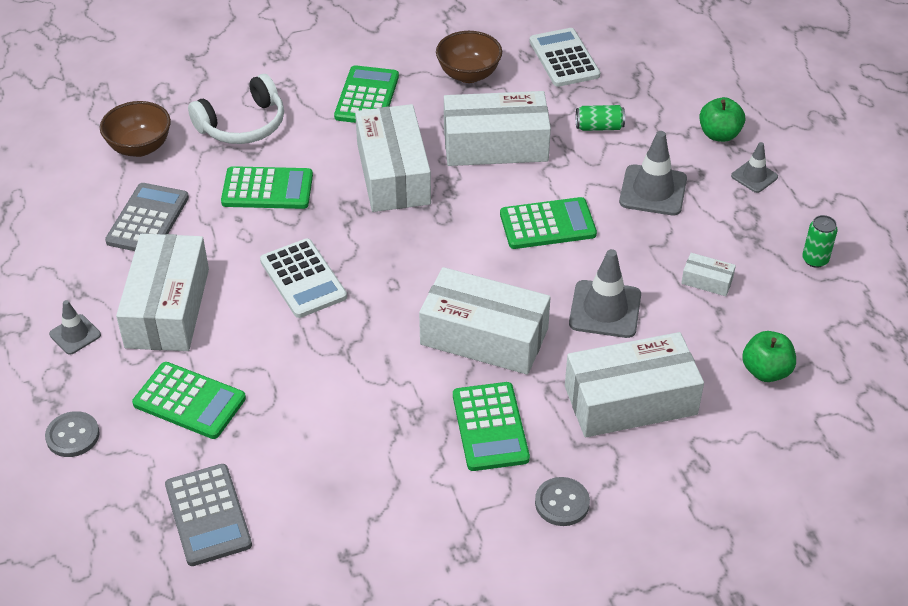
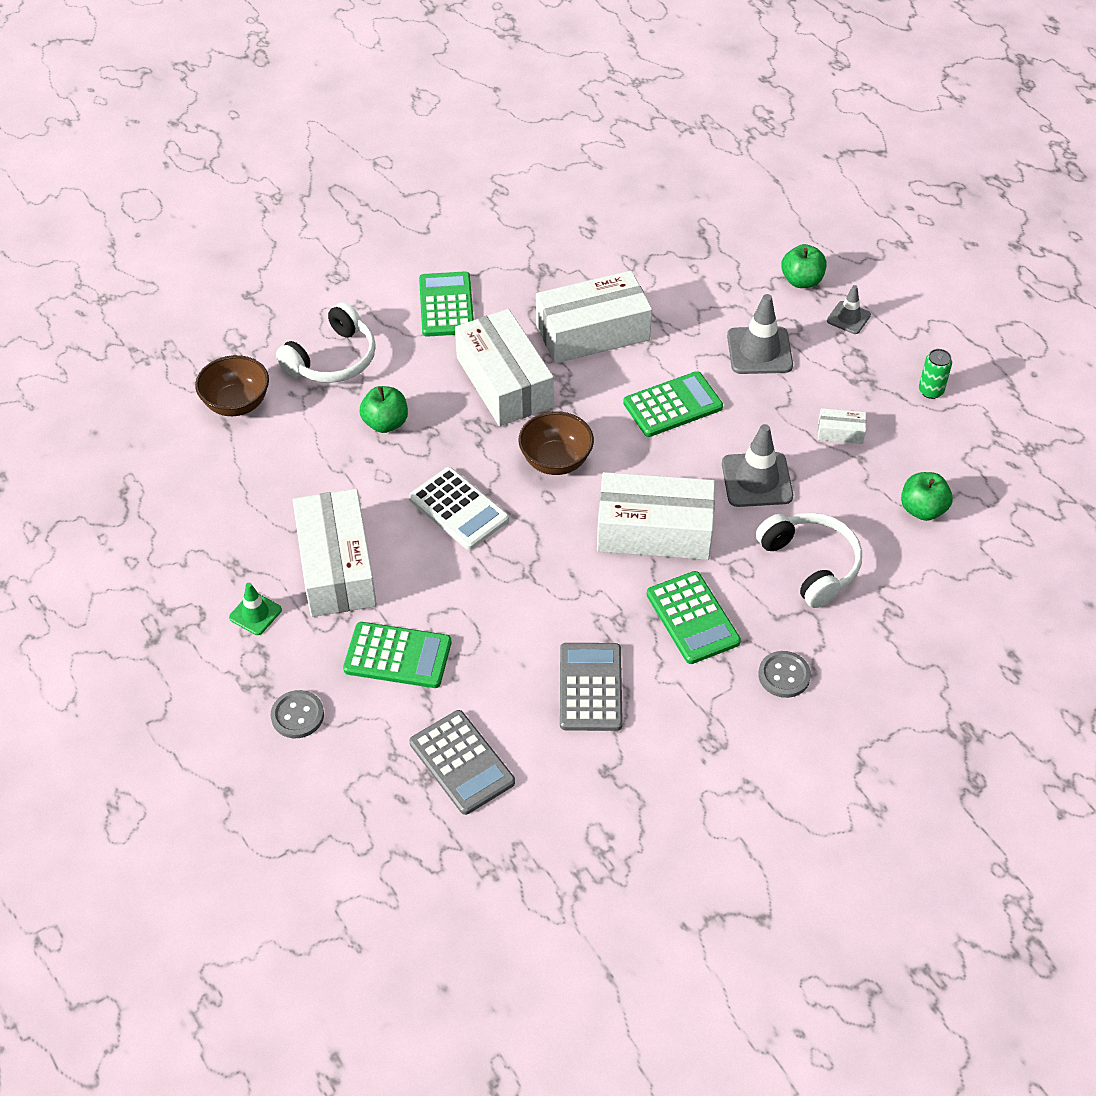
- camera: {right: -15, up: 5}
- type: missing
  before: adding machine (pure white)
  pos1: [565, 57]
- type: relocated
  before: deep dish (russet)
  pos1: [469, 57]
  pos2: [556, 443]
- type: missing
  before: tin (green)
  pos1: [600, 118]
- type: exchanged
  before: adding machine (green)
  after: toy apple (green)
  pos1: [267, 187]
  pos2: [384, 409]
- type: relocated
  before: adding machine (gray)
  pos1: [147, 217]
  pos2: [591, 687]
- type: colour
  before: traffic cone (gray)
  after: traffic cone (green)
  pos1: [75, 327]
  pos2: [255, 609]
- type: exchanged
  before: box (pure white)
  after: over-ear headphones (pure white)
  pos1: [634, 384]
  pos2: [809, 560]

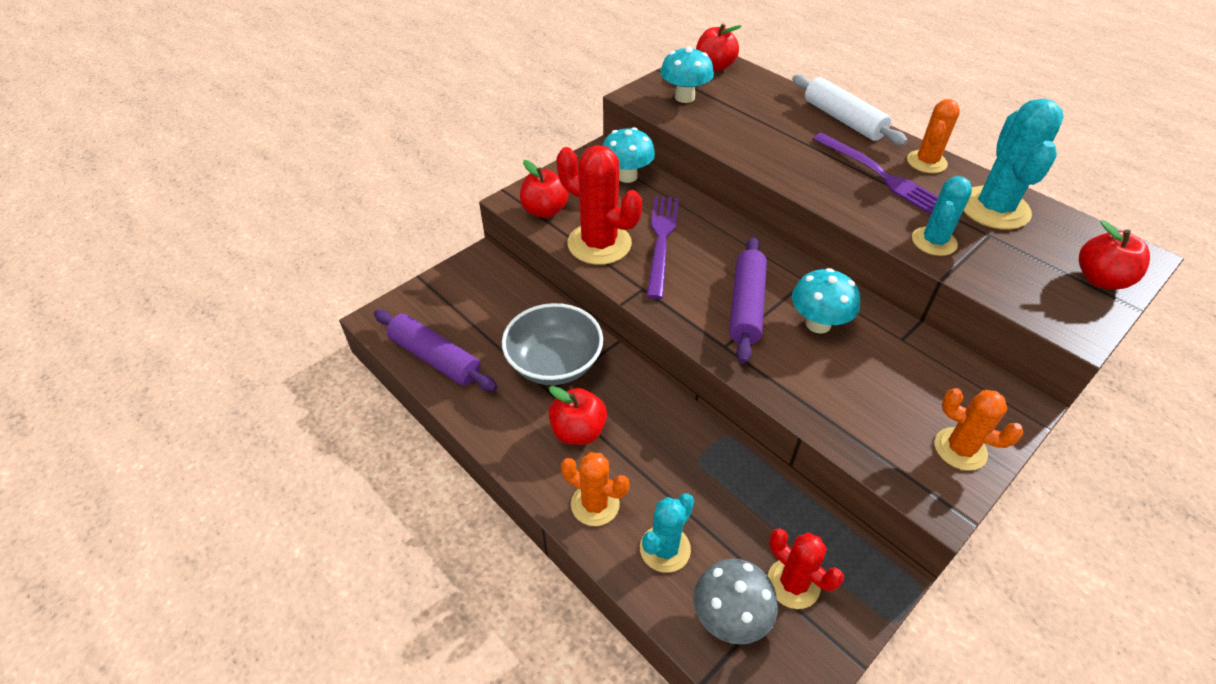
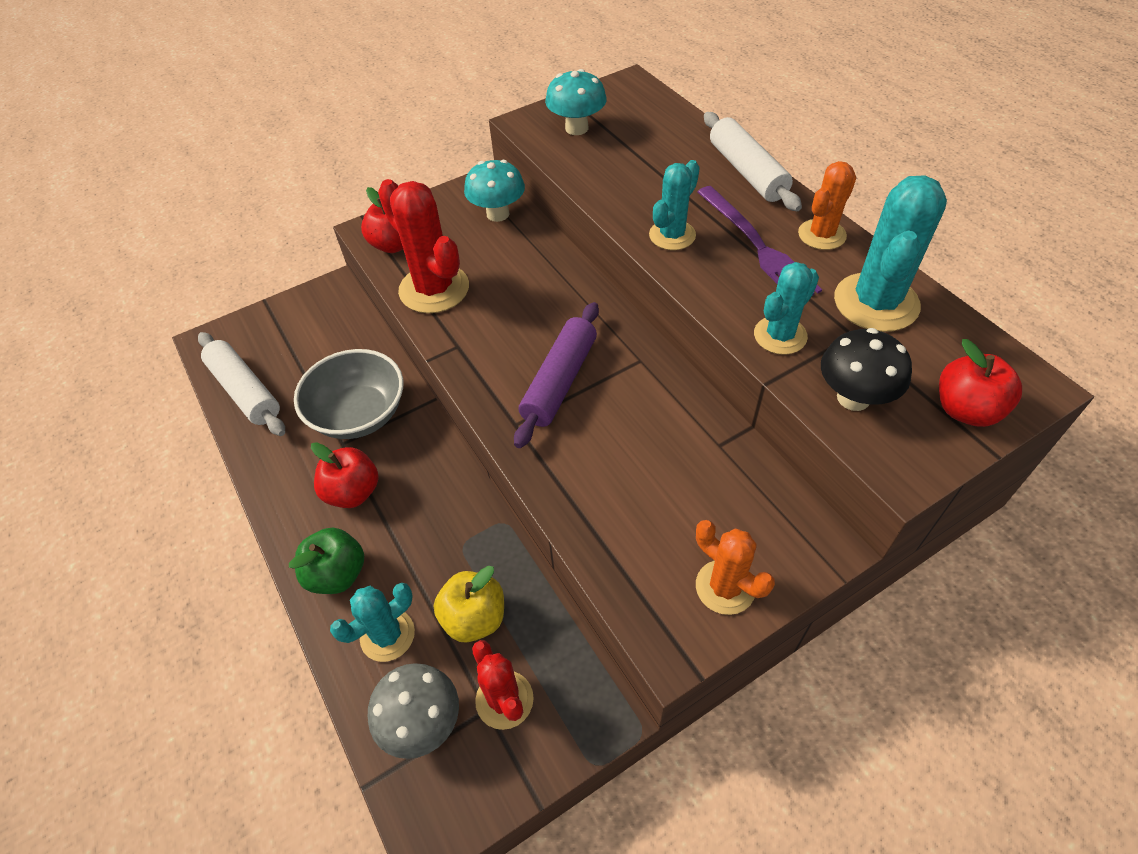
- camera: {right: 15, up: 5}
- type: missing
  before: toy apple (scarlet)
  pos1: [719, 47]
- type: missing
  before: table fork (royal purple)
  pos1: [662, 247]
- type: missing
  before: fungus (aqua)
  pos1: [826, 301]
- type: colour
  before: rolling pin (royal purple)
  after: rolling pin (pure white)
  pos1: [435, 350]
  pos2: [241, 384]
- type: exchanged
  before: cactus (orange)
  after: toy apple (green)
  pos1: [595, 489]
  pos2: [326, 561]
- type: appeared
  after: cactus (aqua)
  pos2: [674, 205]
- type: appeared
  after: fungus (ebony)
  pos2: [866, 369]
- type: appeared
  after: toy apple (bright yellow)
  pos2: [468, 604]

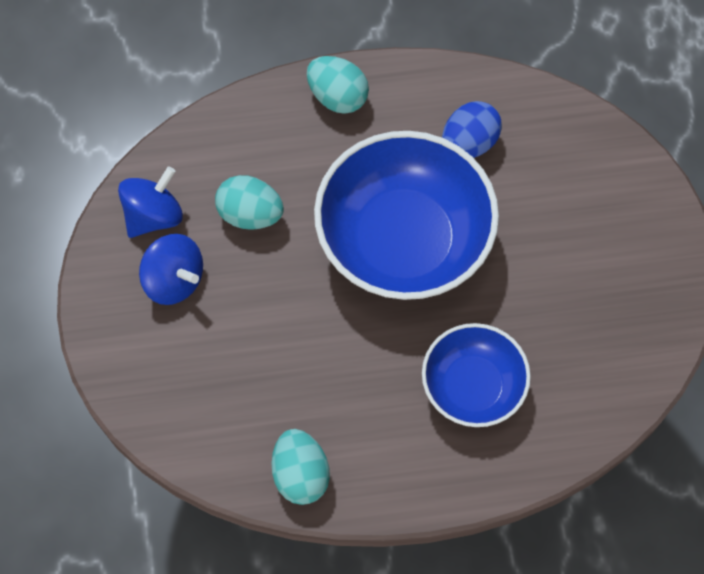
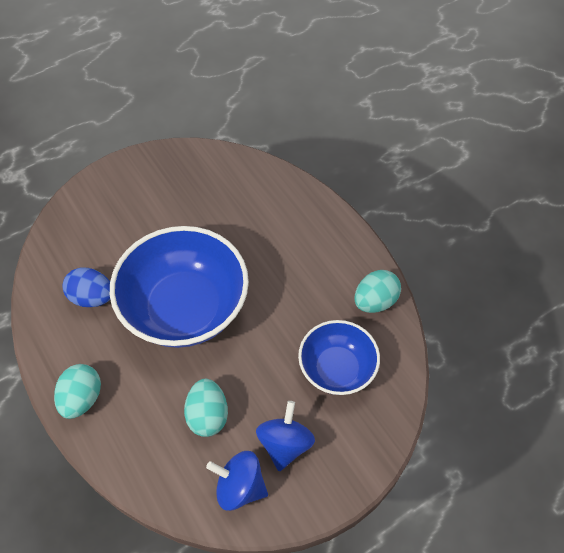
- camera: {right: -115, up: -10}
- type: relocated
  before: deep dish (cobalt)
  pos1: [476, 375]
  pos2: [339, 357]

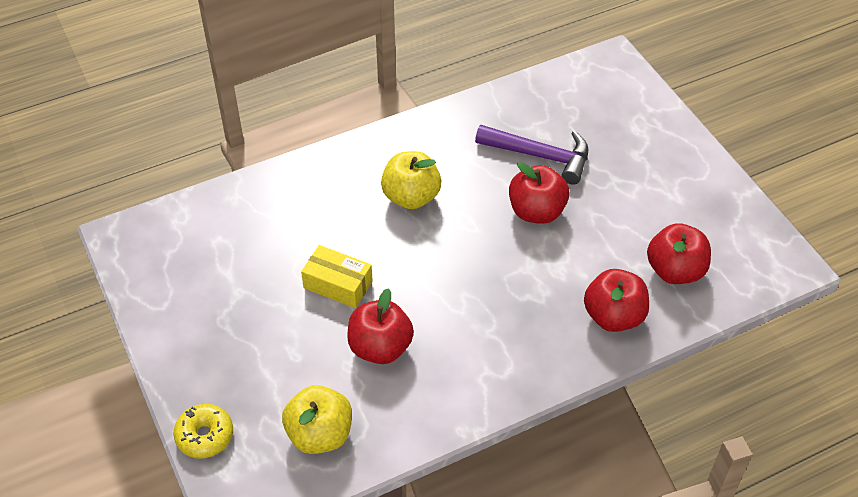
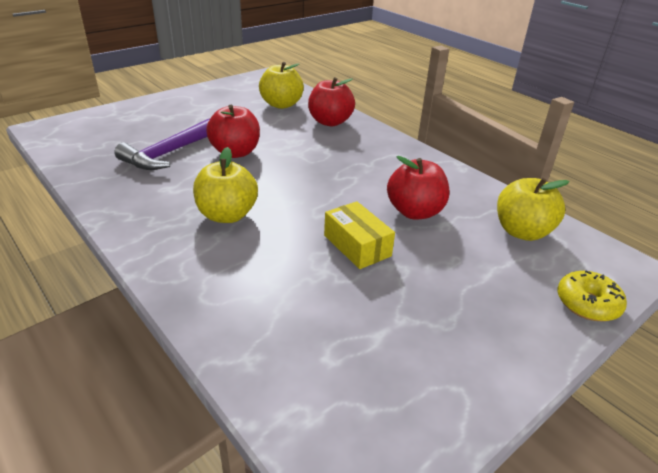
- camera: {right: -105, up: -15}
- type: spun
  before: hammer (royal purple)
  pos1: [531, 155]
  pos2: [162, 144]
  turn: -150
- type: colour
  before: toy apple (scarlet)
  after: toy apple (bright yellow)
  pos1: [679, 253]
  pos2: [281, 85]
- type: spun
  before: box (bright yellow)
  pos1: [337, 276]
  pos2: [359, 235]
  turn: -45

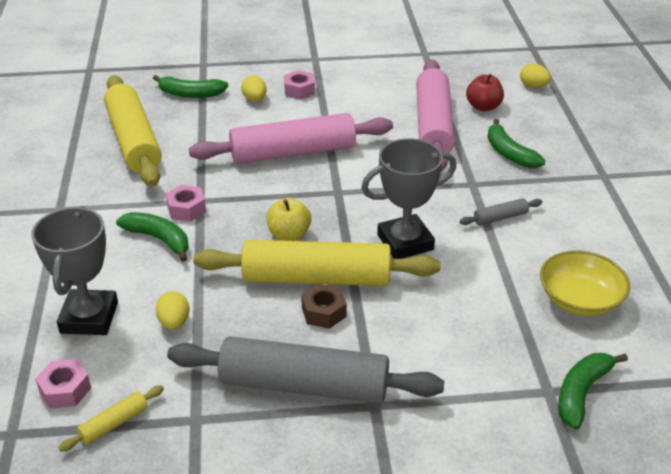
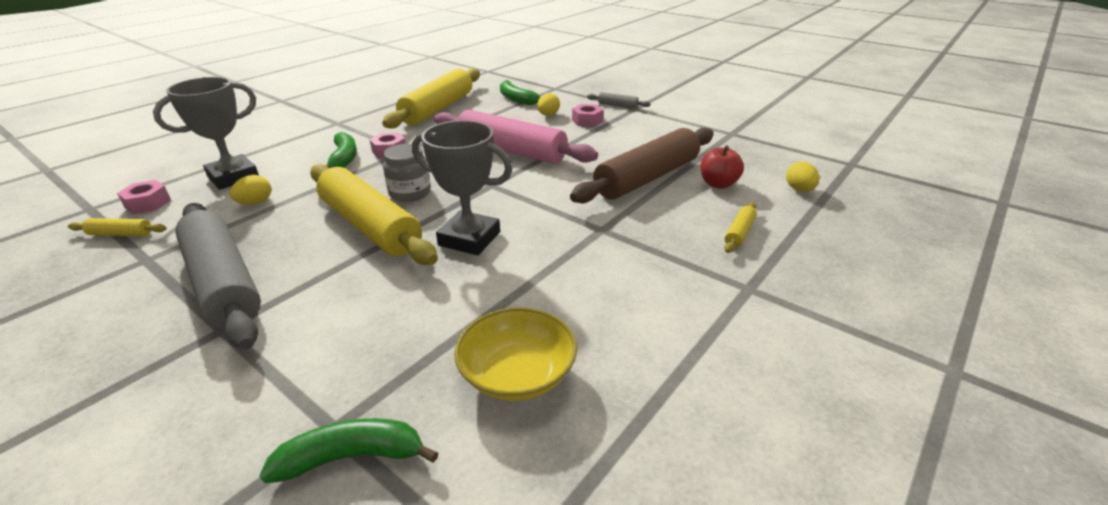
- camera: {right: 45, up: -5}
- type: colour
  before: rolling pin (rose-pink)
  after: rolling pin (russet)
  pos1: [435, 115]
  pos2: [642, 165]
- type: missing
  before: toy banana (green)
  pos1: [517, 143]
- type: exchanged
  before: toy apple (bright yellow)
  after: preserve jar (gray)
  pos1: [288, 219]
  pos2: [407, 173]
- type: relocated
  before: rolling pin (gray)
  pos1: [501, 211]
  pos2: [619, 100]
- type: missing
  before: hex nut (russet)
  pos1: [324, 306]
- type: appeared
  after: rolling pin (bright yellow)
  pos2: [740, 227]

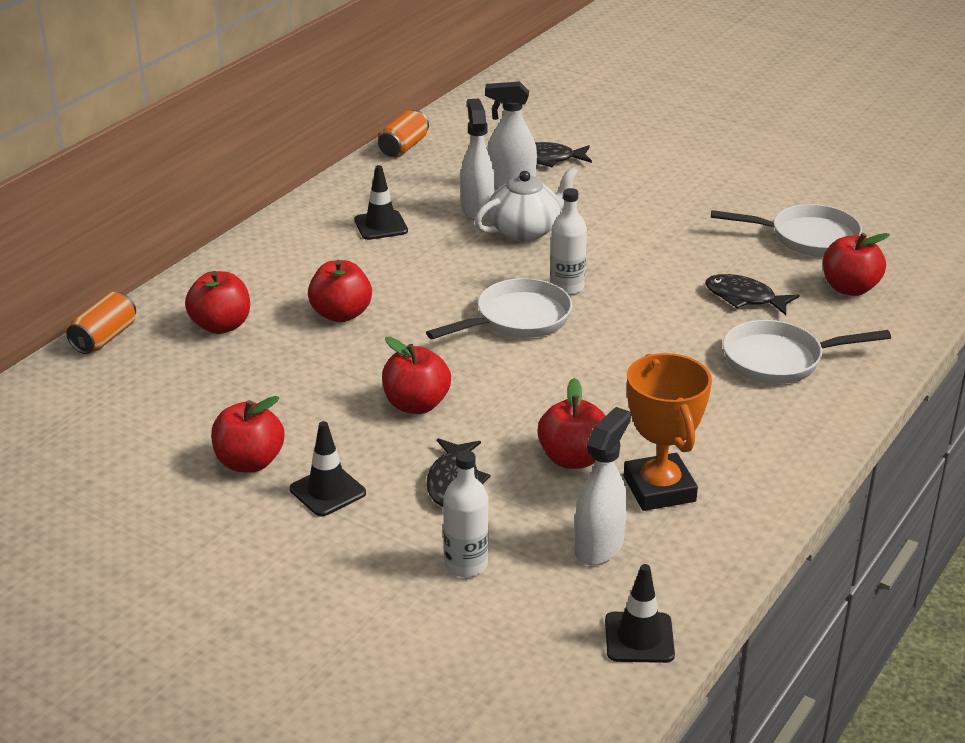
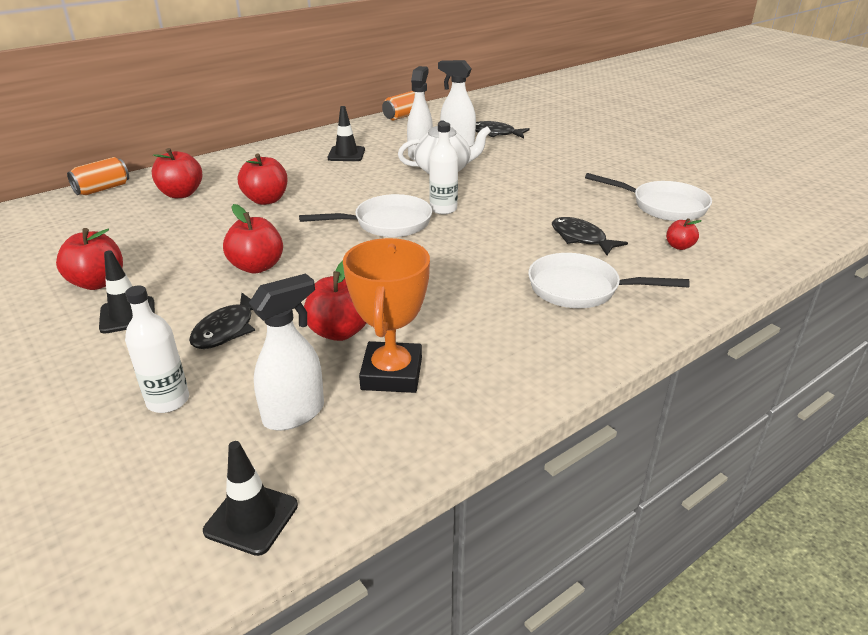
- camera: {right: 20, up: 0}
- type: size
  before: toy apple (scarlet)
  pos1: [856, 264]
  pos2: [684, 234]
  scale: 0.56

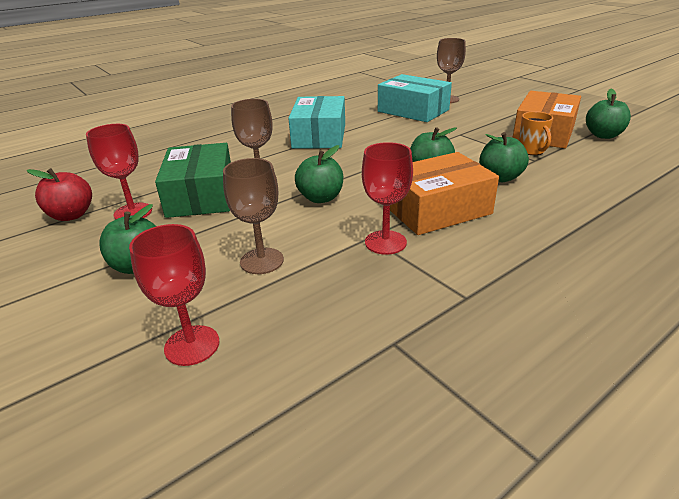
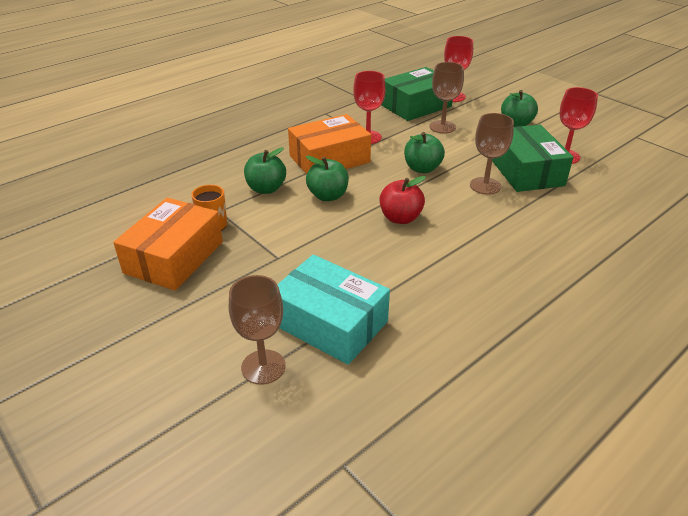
- camera: {right: 175, up: 5}
- type: missing
  before: toy apple (green)
  pos1: [608, 114]
- type: missing
  before: box (aqua)
  pos1: [316, 122]
- type: relocated
  before: toy apple (scarlet)
  pos1: [59, 194]
  pos2: [402, 200]
- type: appeared
  after: box (green)
  pos2: [417, 94]

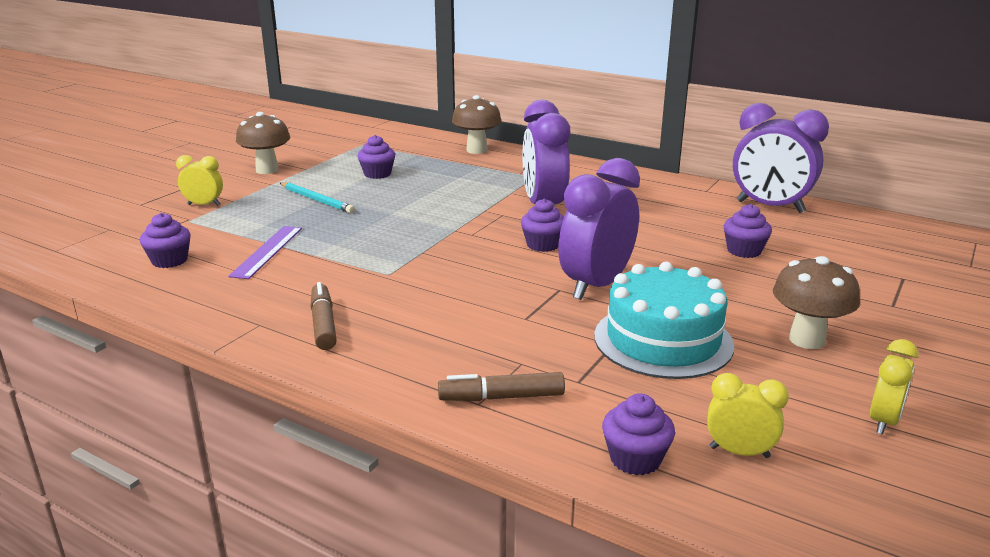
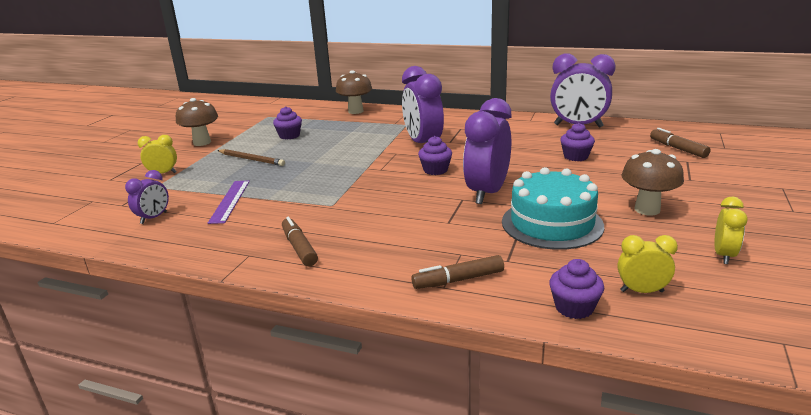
- camera: {right: -10, up: 0}
- type: colour
  before: wooden pencil (aqua)
  after: wooden pencil (russet)
  pos1: [317, 198]
  pos2: [251, 157]
- type: exchanged
  before: cupcake (royal purple)
  after: alarm clock (royal purple)
  pos1: [165, 240]
  pos2: [147, 197]
- type: appeared
  after: marker pen (russet)
  pos2: [680, 143]

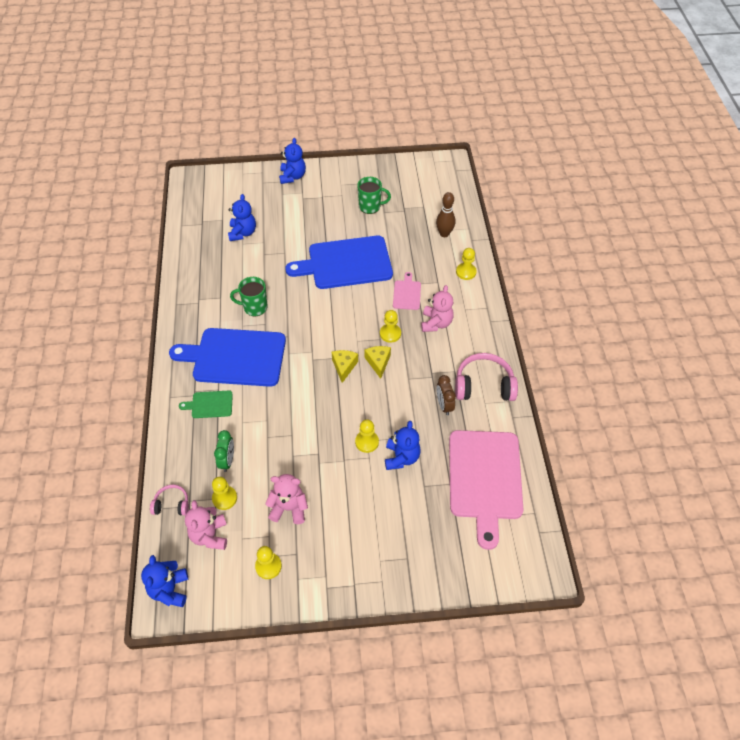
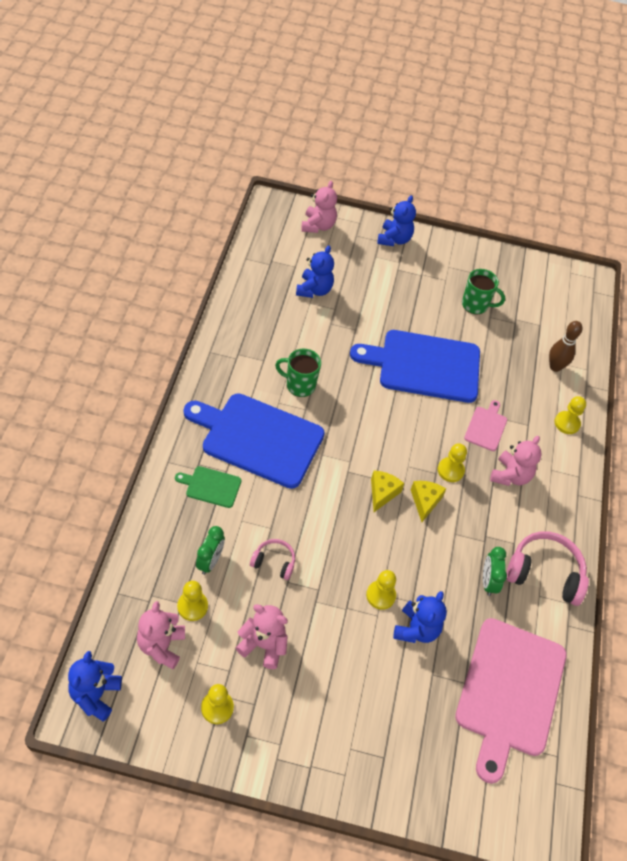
- camera: {right: 10, up: 0}
- type: colour
  before: alarm clock (russet)
  after: alarm clock (green)
  pos1: [446, 395]
  pos2: [495, 571]
- type: relocated
  before: over-ear headphones (rose-pink)
  pos1: [169, 500]
  pos2: [272, 559]
- type: appeared
  after: stuffed bear (rose-pink)
  pos2: [319, 207]

